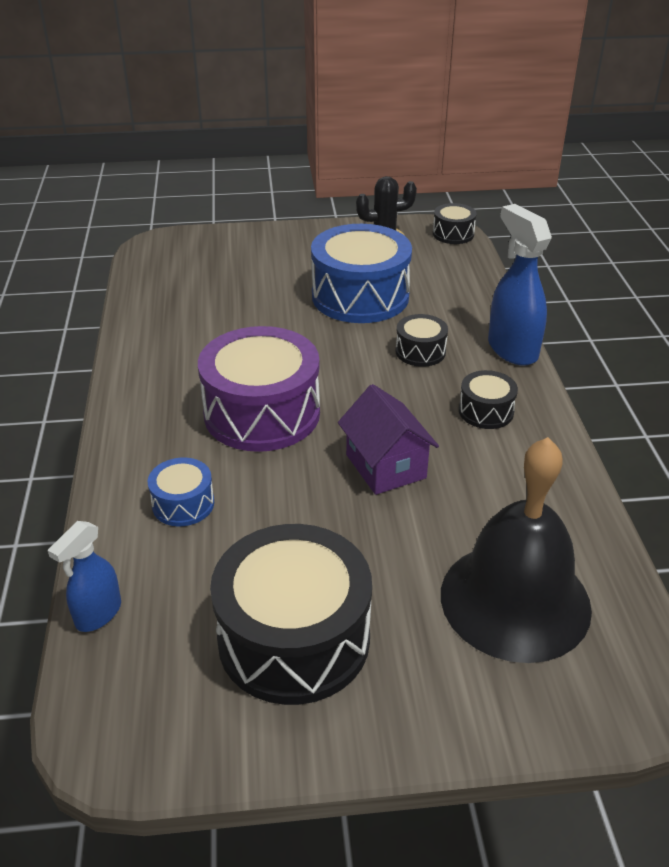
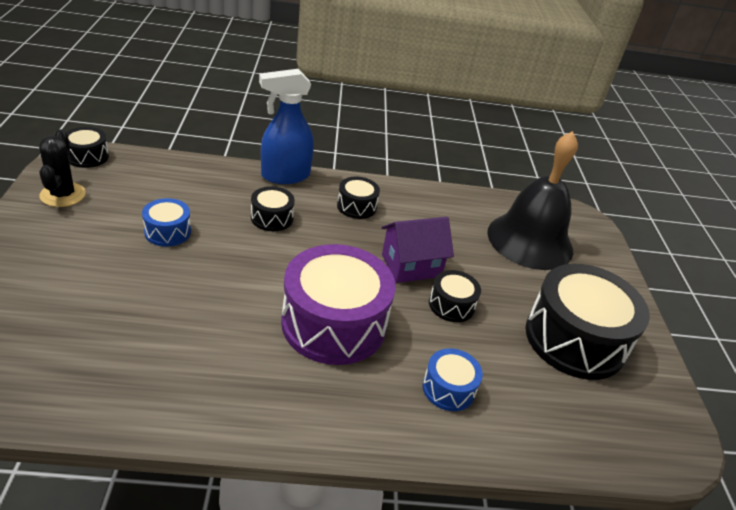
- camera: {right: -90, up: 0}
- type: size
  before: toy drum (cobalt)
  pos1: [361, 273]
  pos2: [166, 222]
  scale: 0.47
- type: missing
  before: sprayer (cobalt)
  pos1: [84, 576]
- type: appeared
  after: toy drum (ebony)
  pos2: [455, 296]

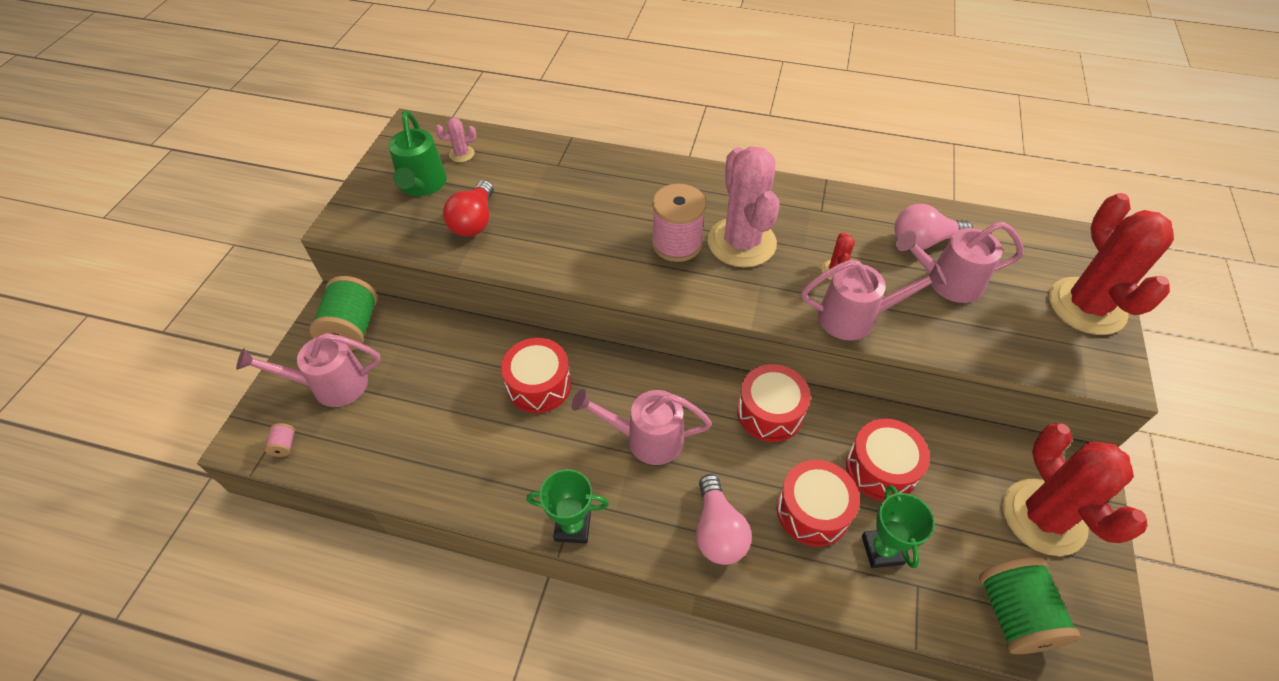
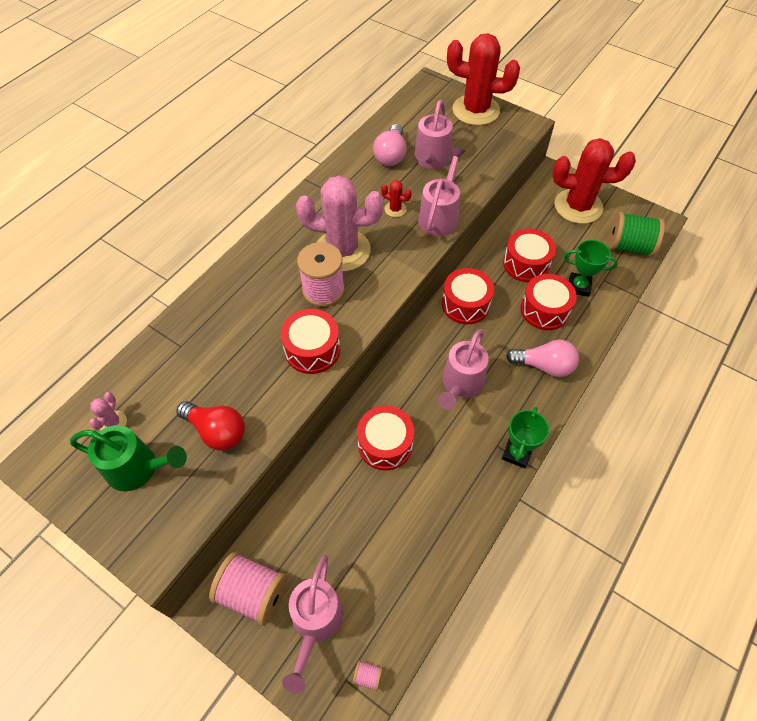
- camera: {right: -70, up: 5}
- type: colour
  before: spool (green)
  after: spool (rose-pink)
  pos1: [343, 313]
  pos2: [248, 589]
- type: appeared
  after: toy drum (scarlet)
  pos2: [310, 341]

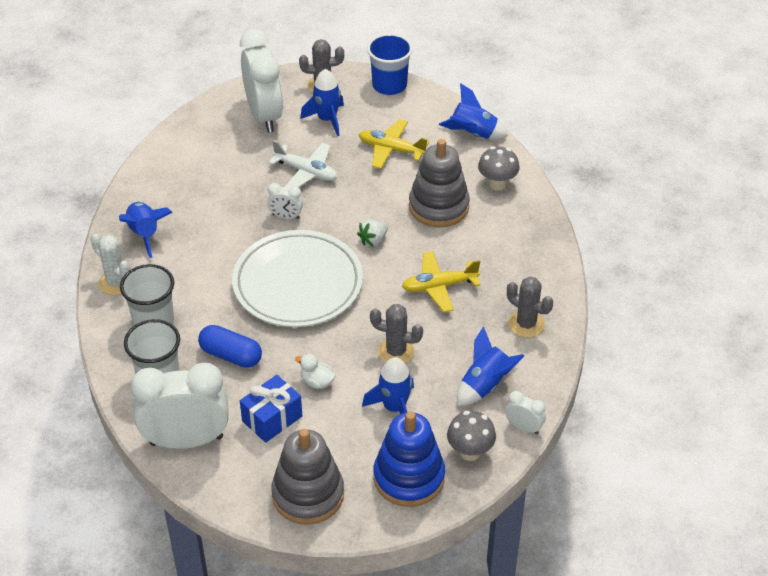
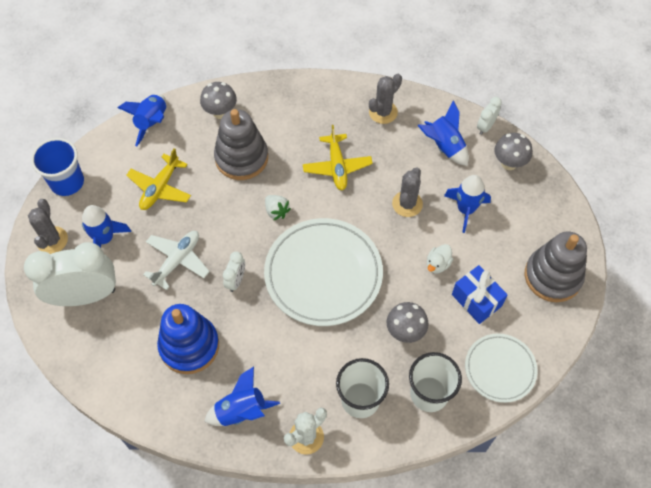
- camera: {right: -85, up: 15}
- type: exchanged
  before: pill (cobalt)
  after: fungus (gray)
  pos1: [230, 346]
  pos2: [408, 322]
- type: exchanged
  before: alarm clock (pure white)
  after: flat dish (pure white)
  pos1: [180, 406]
  pos2: [501, 368]
- type: relocated
  before: stacking rings (cobalt)
  pos1: [409, 459]
  pos2: [188, 339]

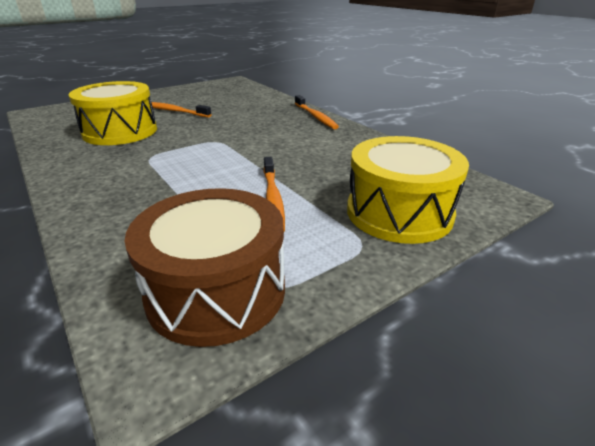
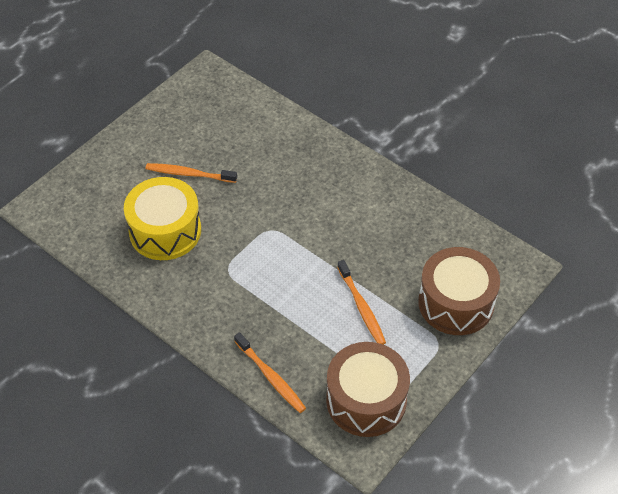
- camera: {right: -15, up: 20}
- type: relocated
  before: dental brush (orange)
  pos1: [317, 112]
  pos2: [270, 372]
- type: colour
  before: toy drum (bright yellow)
  after: toy drum (russet)
  pos1: [408, 190]
  pos2: [459, 291]

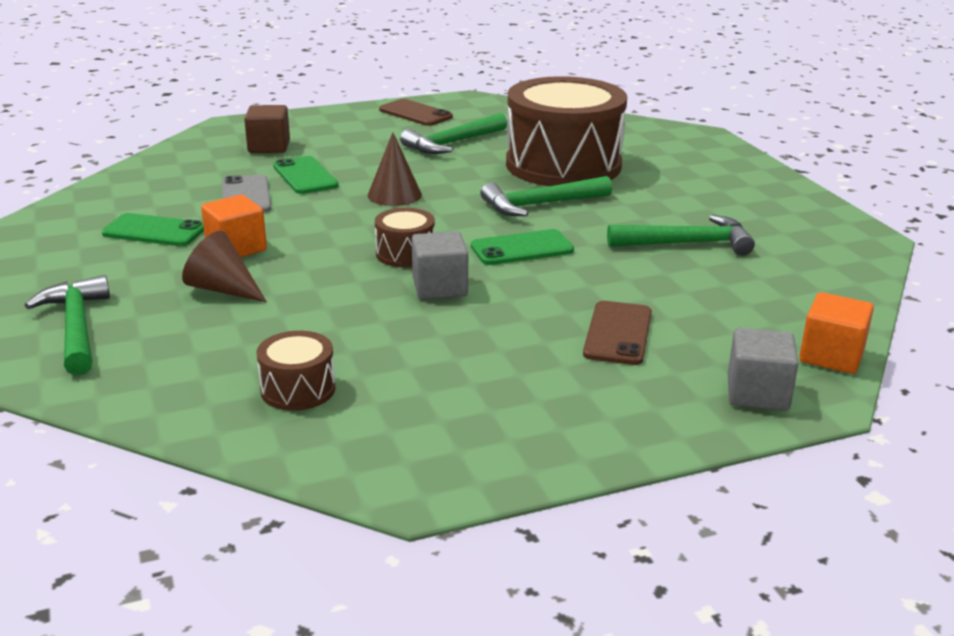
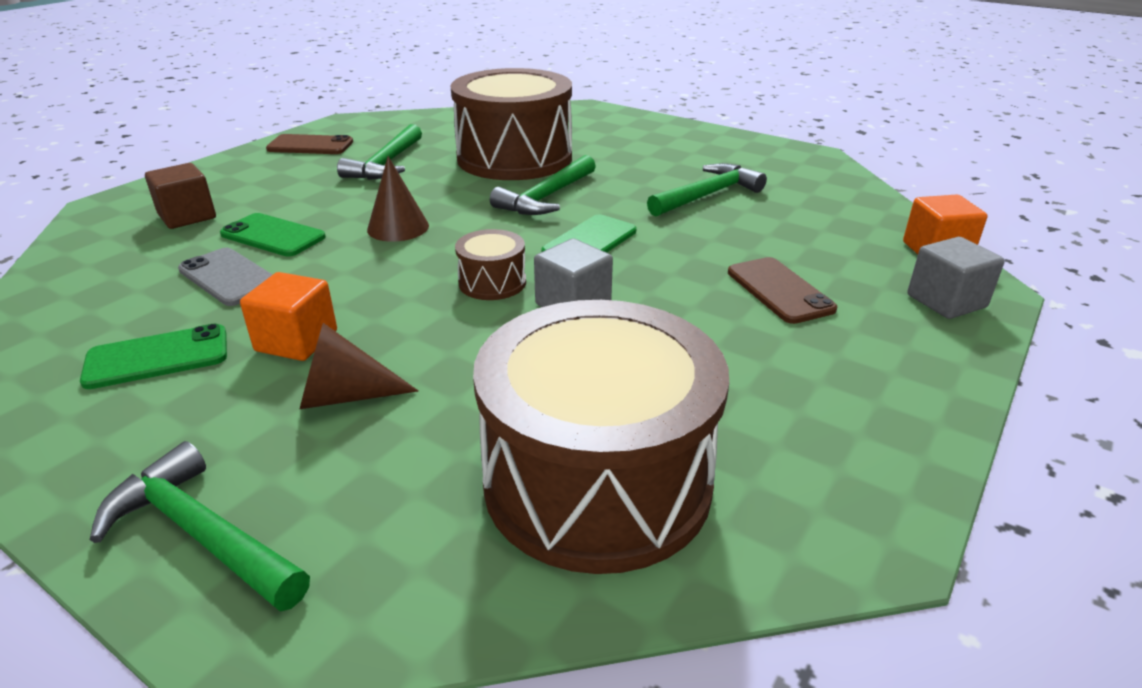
- camera: {right: -35, up: 5}
- type: size
  before: toy drum (russet)
  pos1: [295, 371]
  pos2: [601, 437]
  scale: 2.34

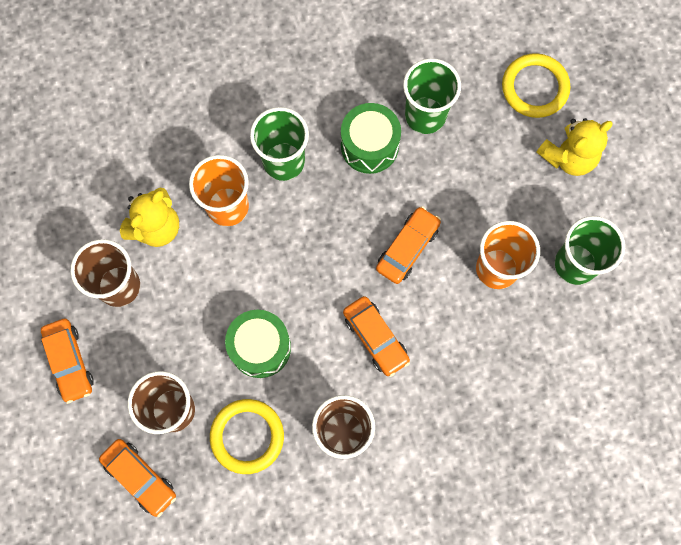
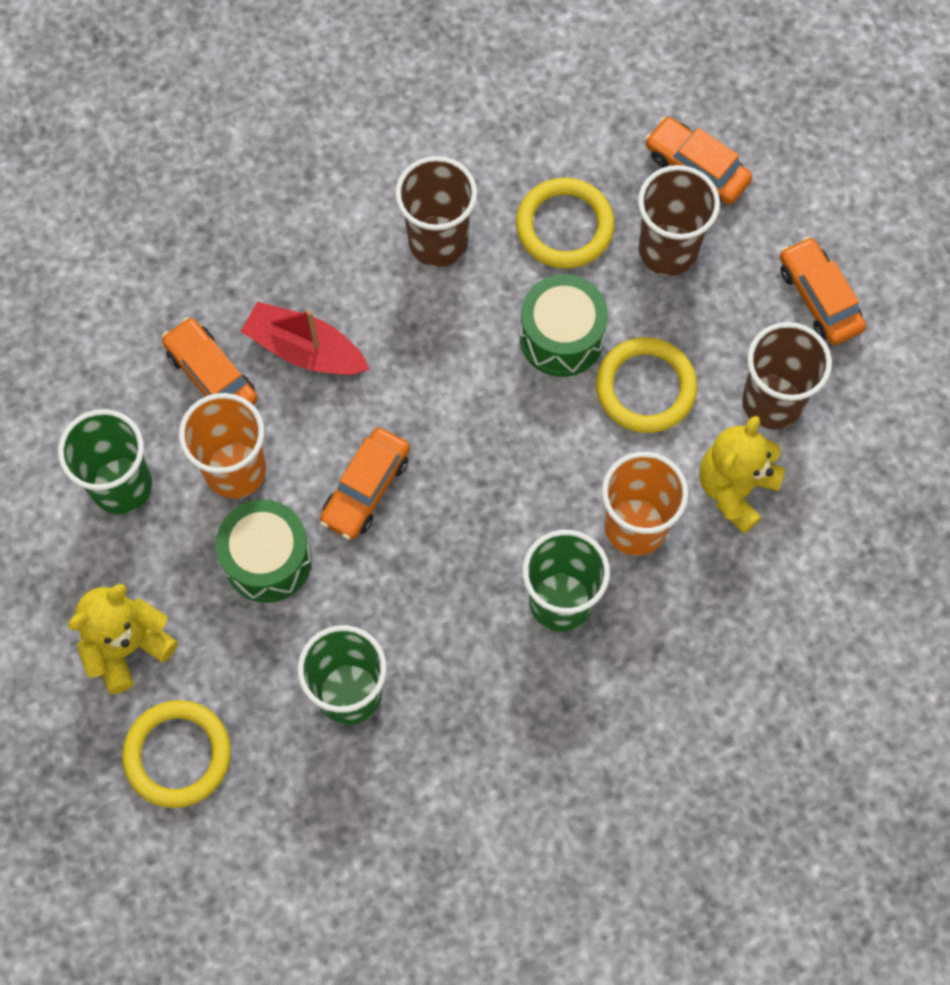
- camera: {right: 175, up: -5}
- type: relocated
  before: toy drum (green)
  pos1: [371, 138]
  pos2: [264, 551]
- type: relocated
  before: toy car (orange)
  pos1: [376, 336]
  pos2: [210, 361]
- type: appeared
  after: sailboat (scarlet)
  pos2: [305, 338]
- type: appeared
  after: hoop (bright yellow)
  pos2: [647, 385]

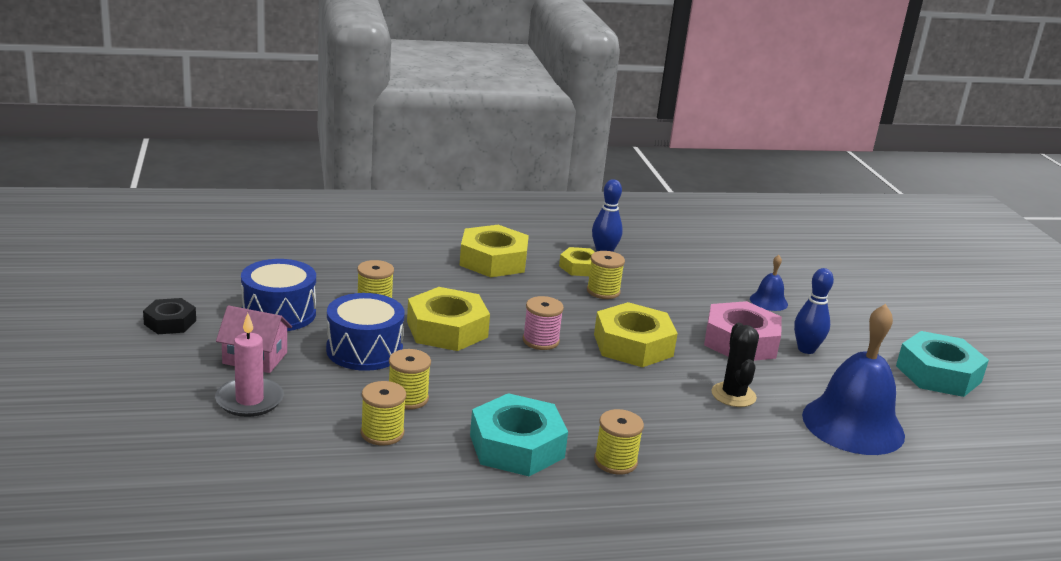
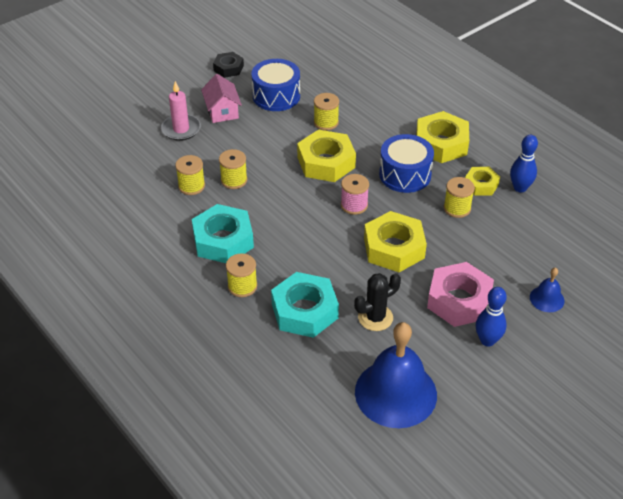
- camera: {right: 65, up: 20}
- type: relocated
  before: toy drum (cobalt)
  pos1: [365, 332]
  pos2: [406, 163]
- type: relocated
  before: hex nut (aqua)
  pos1: [942, 364]
  pos2: [305, 305]

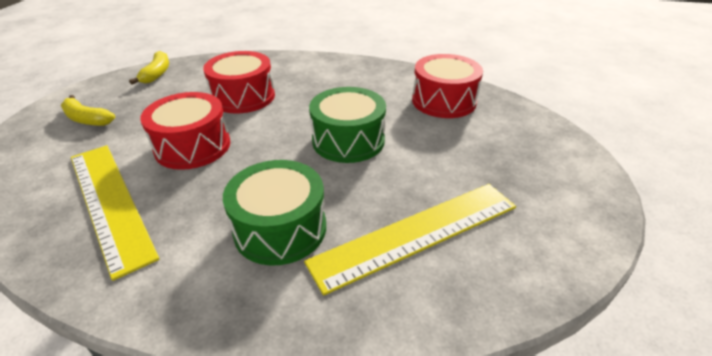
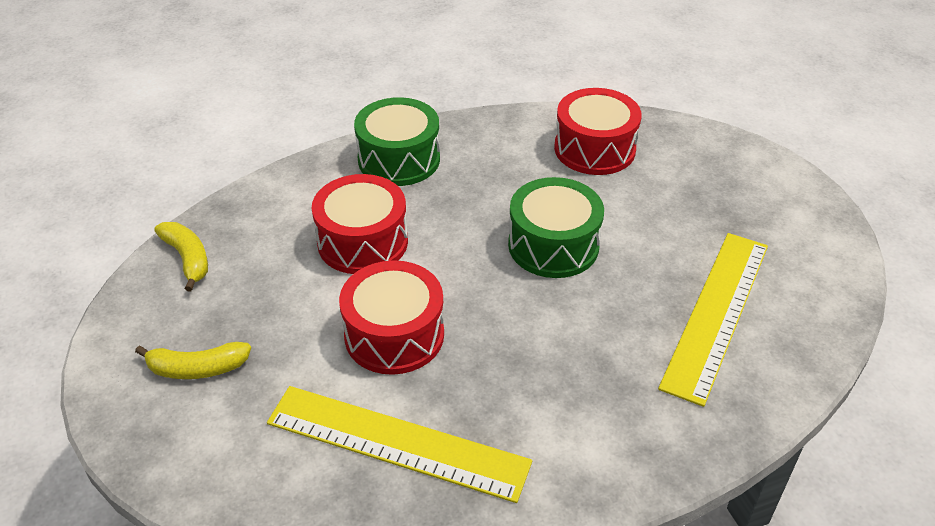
- camera: {right: -35, up: 5}
- type: relocated
  before: toy drum (green)
  pos1: [274, 213]
  pos2: [397, 141]

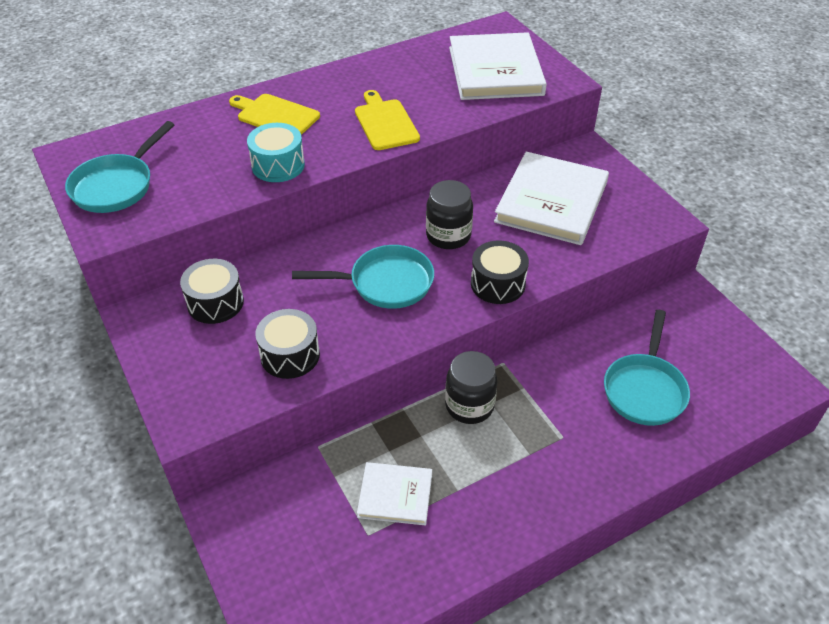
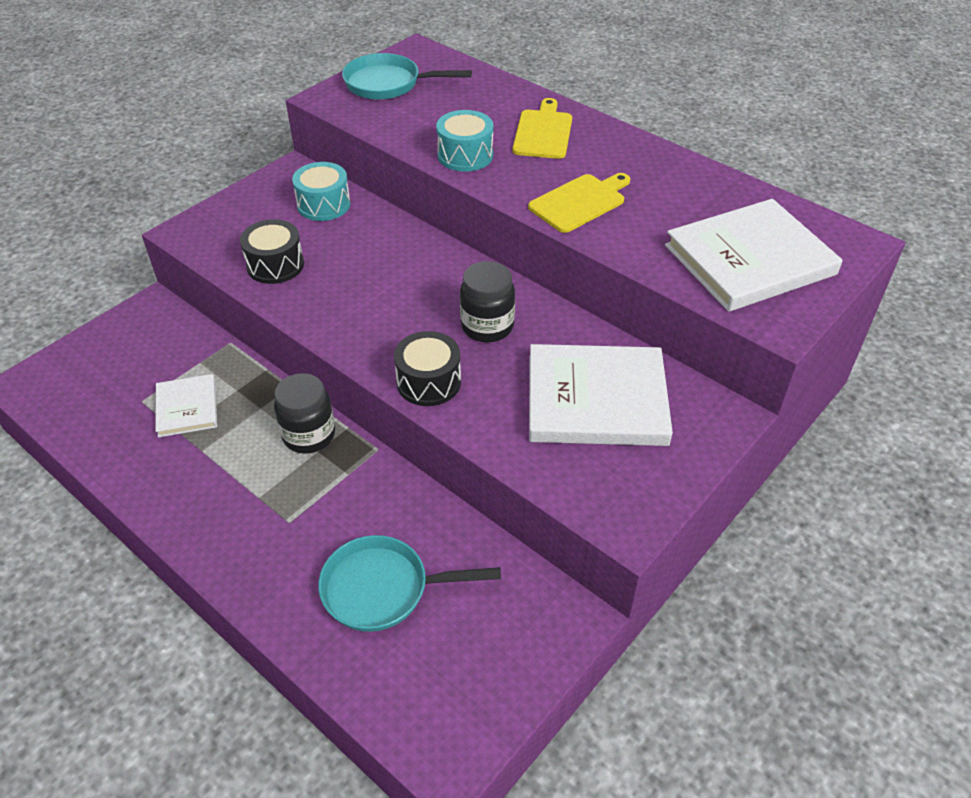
- camera: {right: 70, up: 0}
- type: missing
  before: frying pan (aqua)
  pos1: [363, 277]
- type: colour
  before: toy drum (ebony)
  after: toy drum (aqua)
  pos1: [212, 291]
  pos2: [321, 191]

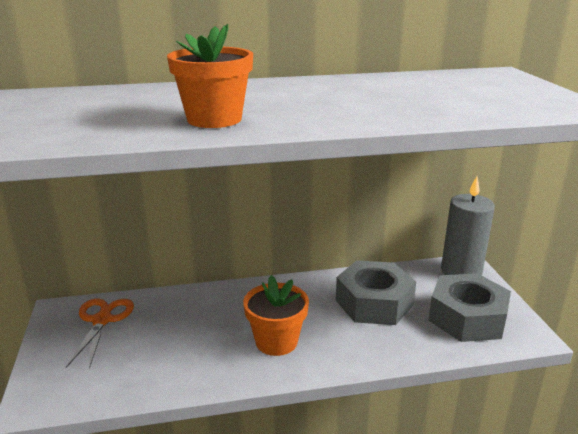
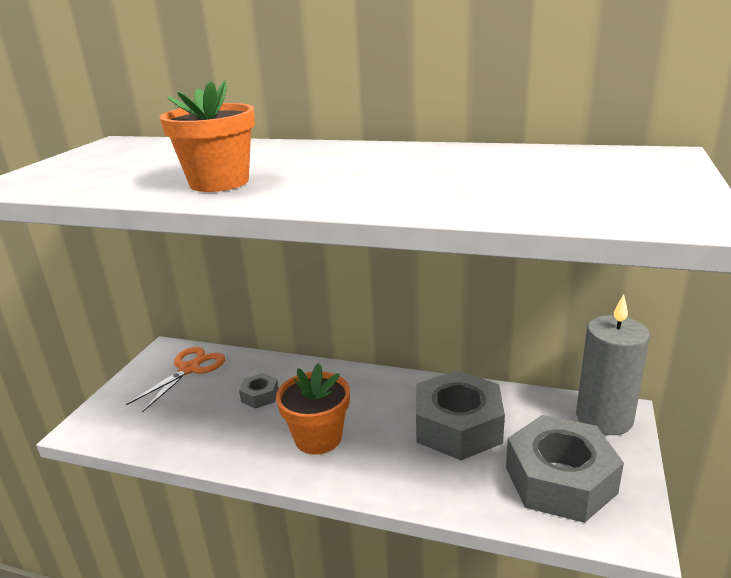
- camera: {right: 30, up: 0}
- type: appeared
  after: hex nut (gray)
  pos2: [259, 391]

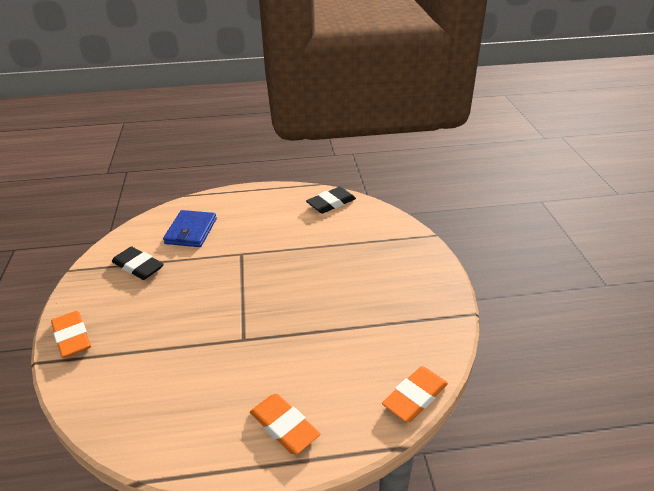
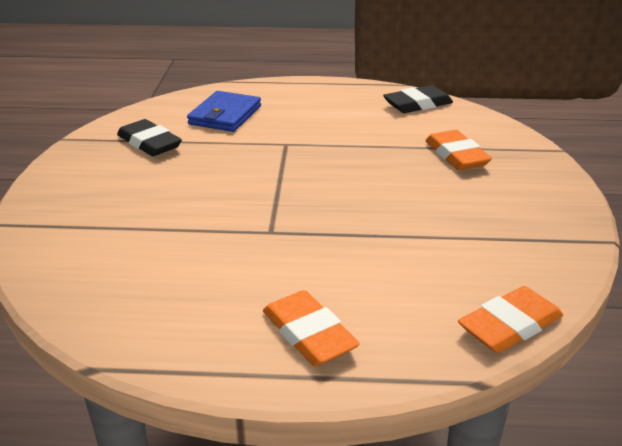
- camera: {right: 10, up: -5}
- type: relocated
  before: eraser (orange)
  pos1: [71, 334]
  pos2: [458, 150]

